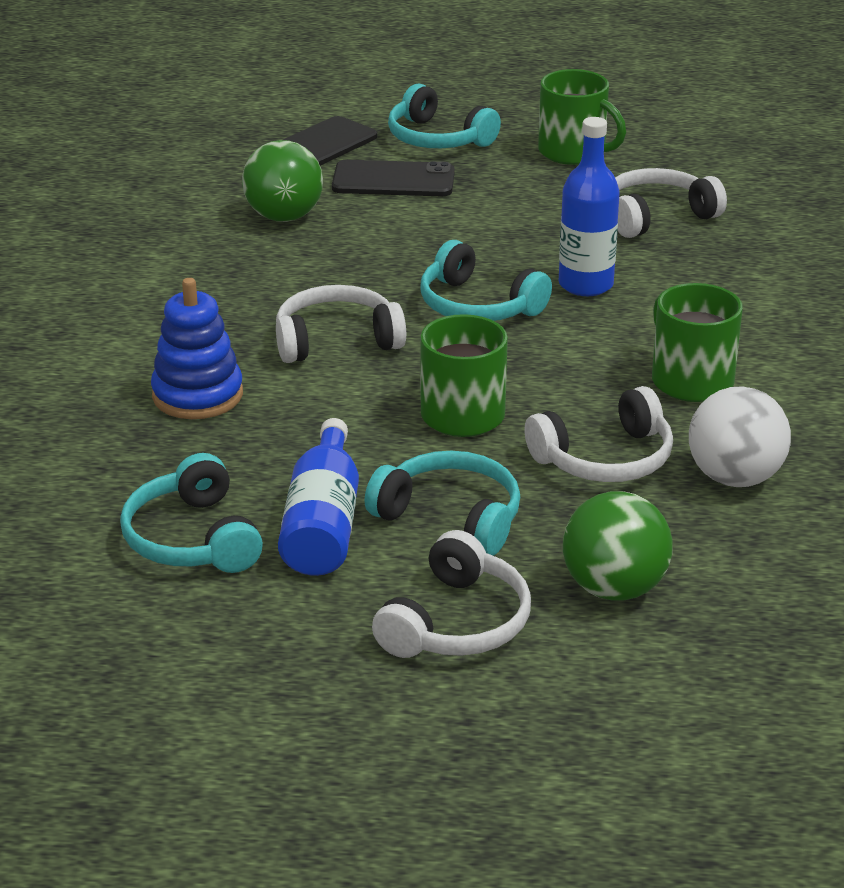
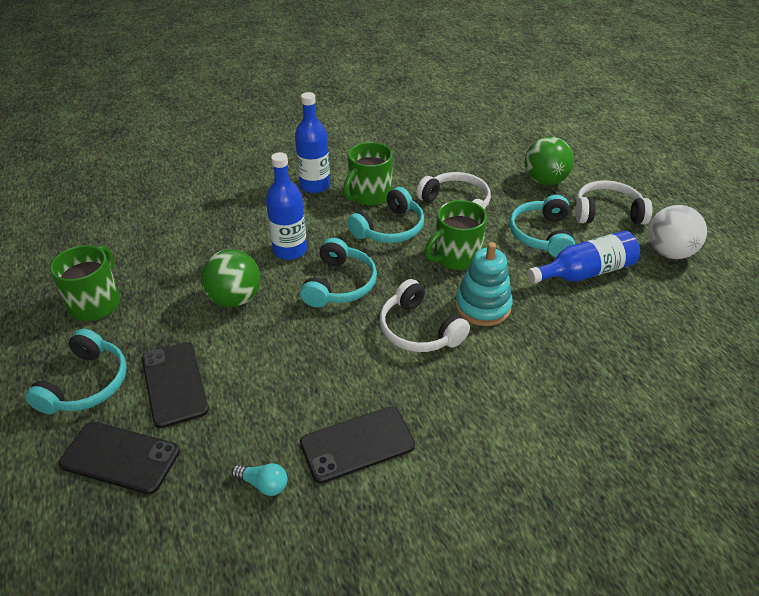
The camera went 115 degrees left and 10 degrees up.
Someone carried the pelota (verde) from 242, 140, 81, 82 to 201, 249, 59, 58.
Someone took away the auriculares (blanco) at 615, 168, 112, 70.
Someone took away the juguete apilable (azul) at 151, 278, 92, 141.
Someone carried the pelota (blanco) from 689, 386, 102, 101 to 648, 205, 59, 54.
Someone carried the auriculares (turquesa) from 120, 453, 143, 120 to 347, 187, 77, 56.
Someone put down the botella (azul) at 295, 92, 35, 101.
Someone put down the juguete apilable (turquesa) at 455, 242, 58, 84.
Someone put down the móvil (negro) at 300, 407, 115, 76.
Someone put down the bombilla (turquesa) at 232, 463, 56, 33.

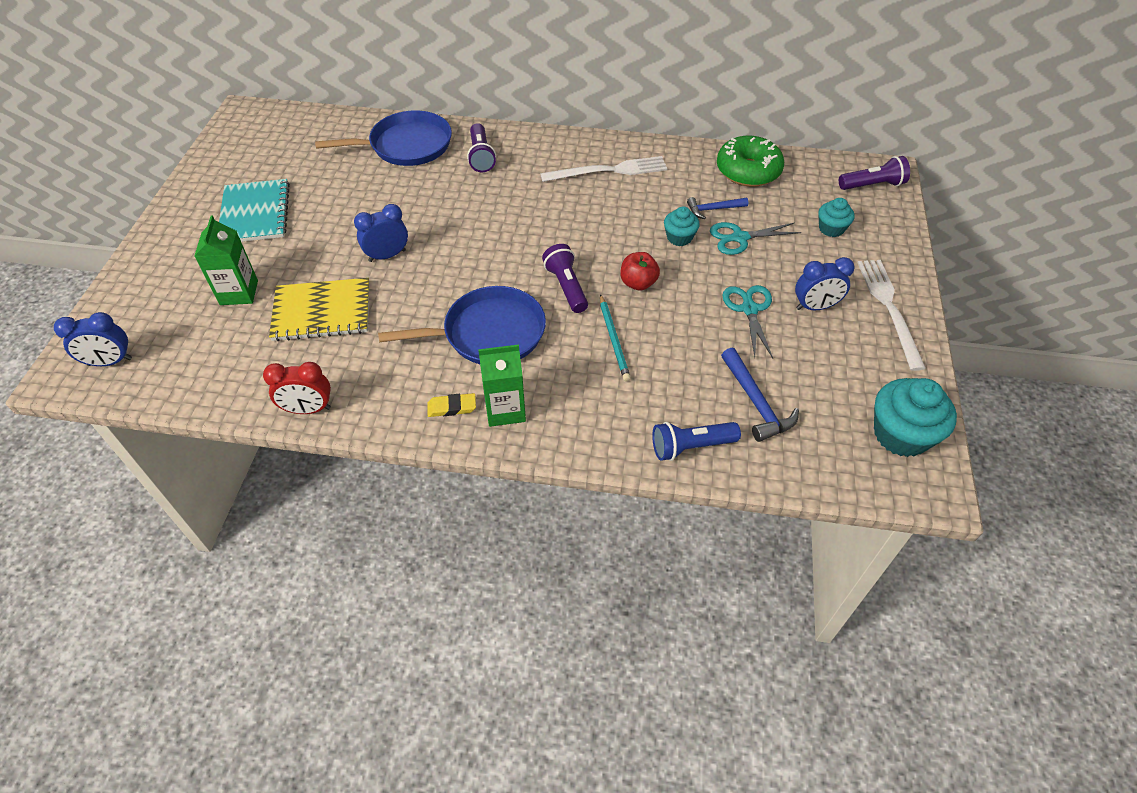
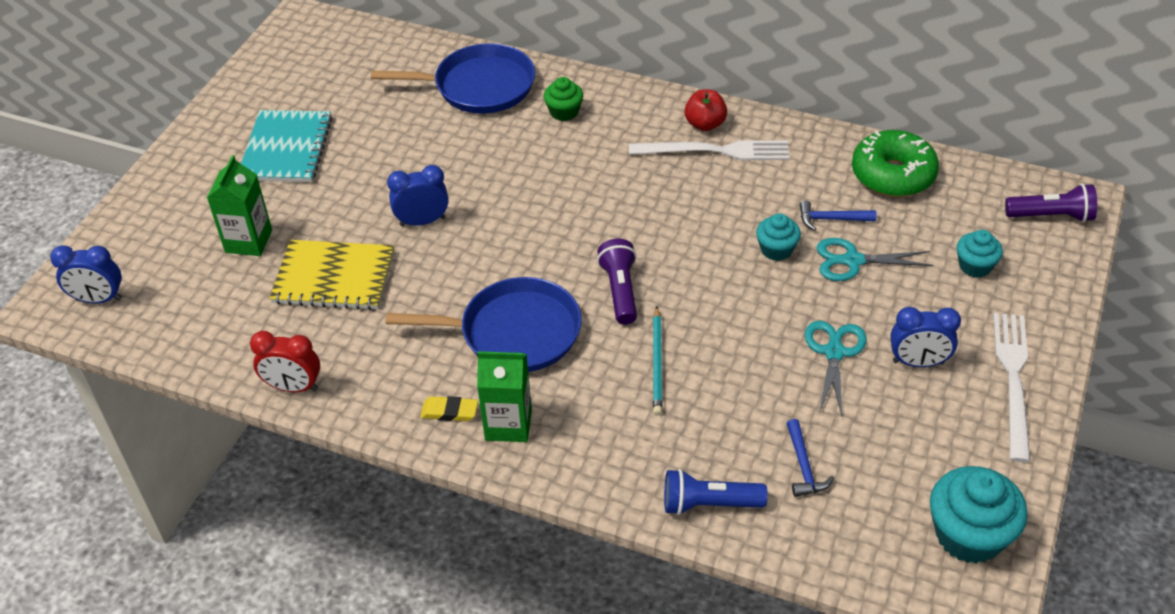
The camera went 15 degrees right and 5 degrees down.
Someone swapped the lámpara de mano (morado) at 467, 123, 29, 49 for the magdalena (verde) at 544, 77, 39, 44.
Someone carried the manzana (rojo) from 620, 252, 40, 38 to 684, 89, 43, 42.
Someone scaled the martillo (azul) at 721, 348, 78, 94 by 0.67.

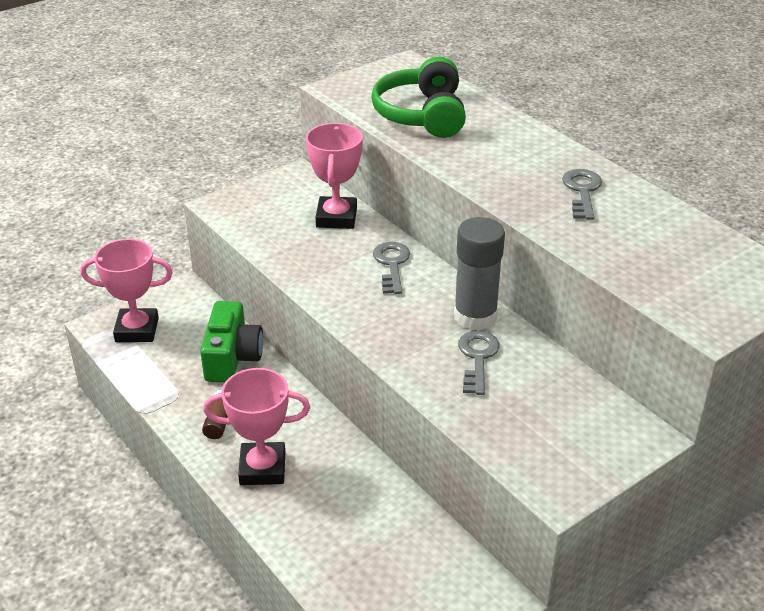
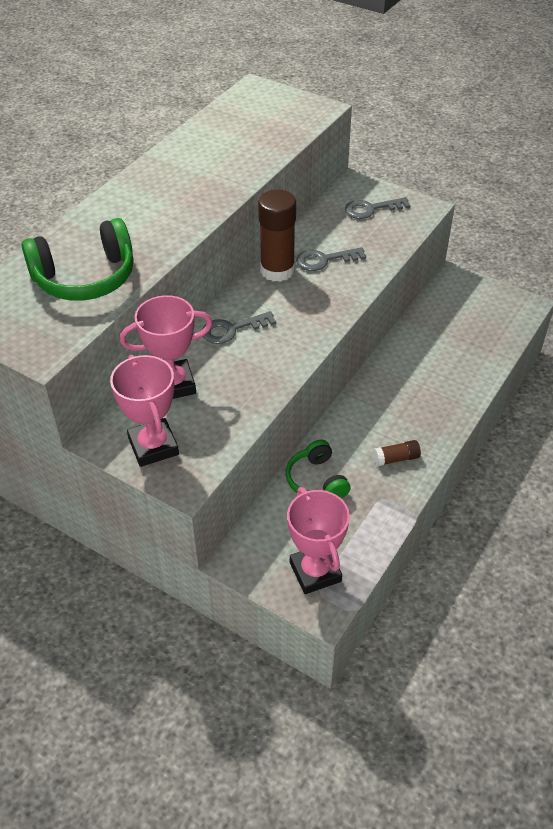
The camera went 110 degrees left and 10 degrees up.
Someone carried the llave (gris) from 562, 169, 40, 51 to 345, 197, 66, 22.
Someone repainted the barra de pegamento (gris) at 454, 217, 51, 113, which became the barra de pegamento (marrón) at 258, 189, 38, 93.
Someone swapped the cámara (verde) at 200, 301, 63, 81 for the auriculares (verde) at 286, 440, 64, 59.
Someone carried the trofeo (rosa) from 203, 368, 107, 117 to 110, 355, 69, 112.

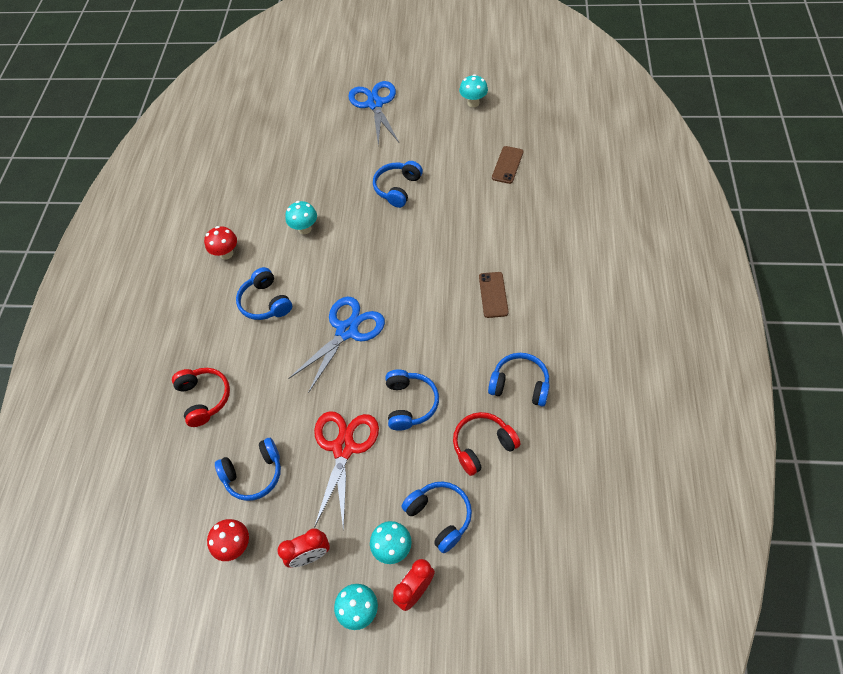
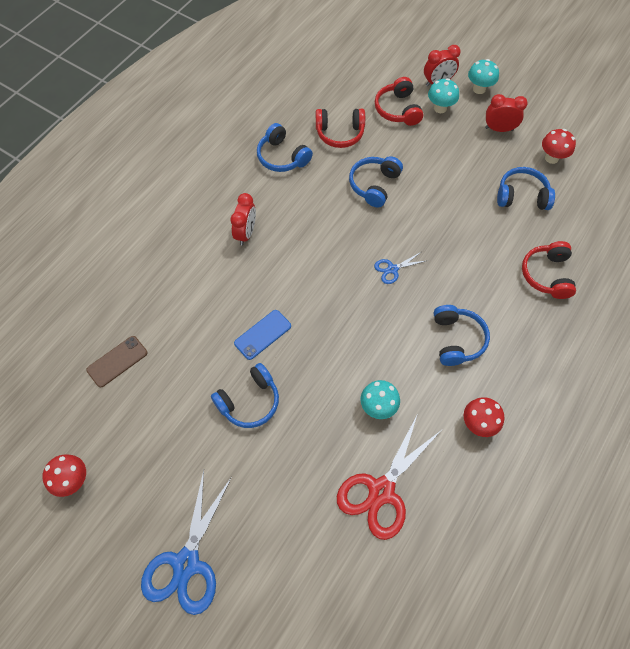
The camera went 155 degrees left and 5 degrees up.
Someone repainted the seta (turquesa) at 459, 74, 29, 33, which became the seta (rojo) at 42, 454, 44, 43.
Someone swapped the móvil (marrón) at 479, 272, 30, 46 for the despertador (rojo) at 231, 193, 25, 52.
Someone scaled the tijeras (azul) at 288, 297, 97, 96 by 0.48.
Someone carried the tijeras (rojo) from 314, 411, 65, 120 to 337, 416, 104, 124.
Someone repainted the auriculares (azul) at 401, 481, 71, 72, which became the auriculares (rojo) at 375, 77, 48, 49.
Someone put down the móvil (azul) at 234, 310, 57, 50.

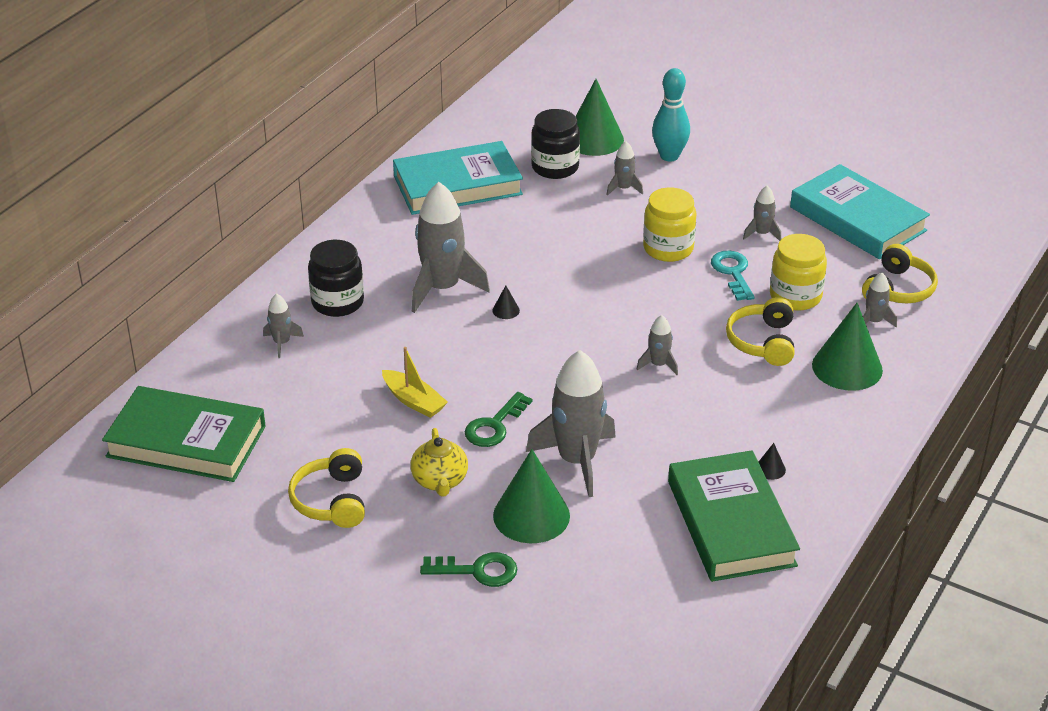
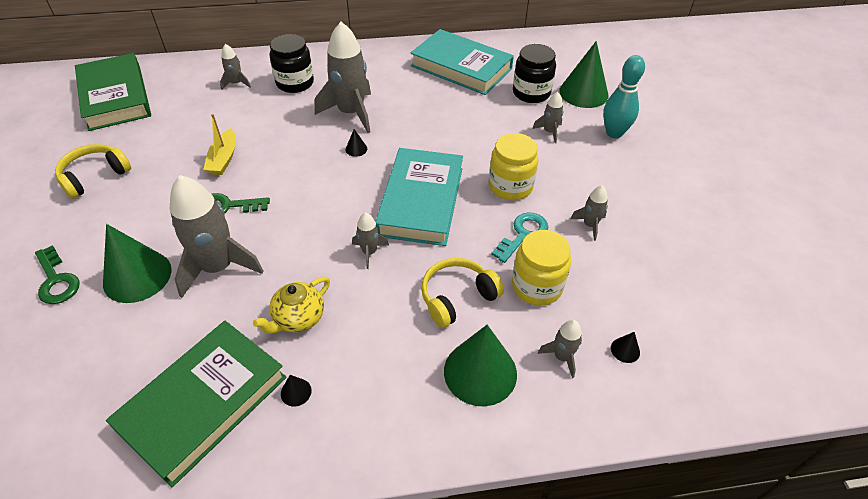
The camera went 50 degrees right and 10 degrees up.
Someone carried the libro (turquesa) from 790, 164, 140, 95 to 375, 148, 88, 98.
Someone swapped the auriculares (amarillo) at 862, 244, 76, 59 for the cono (negro) at 611, 332, 29, 31.
Someone carried the tetera (amarillo) from 410, 428, 58, 69 to 253, 277, 77, 57.

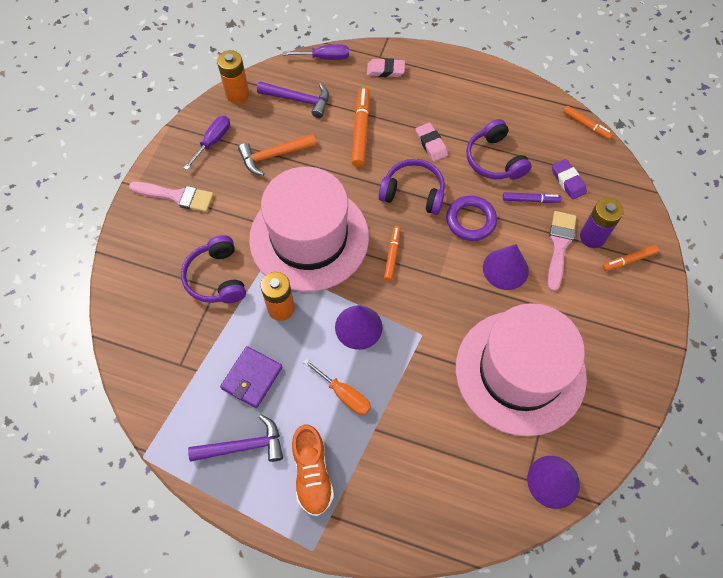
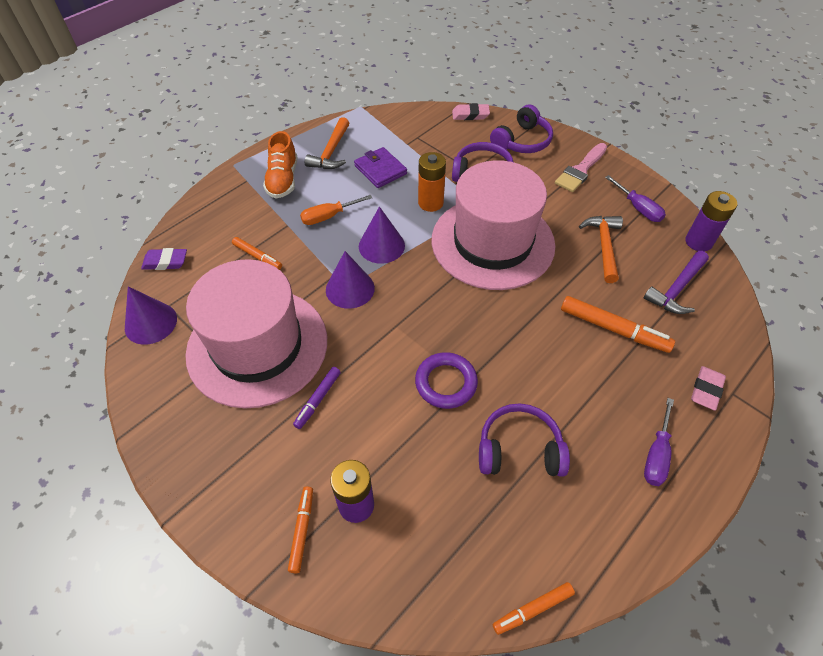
The camera went 115 degrees right and 10 degrees down.
Someone carried the destornillador (morado) from 283, 44, 66, 16 to 644, 398, 30, 88.
Someone repainted the pila (naranja) at 217, 50, 32, 53, which became the pila (morado) at 685, 191, 52, 61.
Someone carried the goma de borrar (rosa) from 416, 123, 32, 38 to 452, 103, 38, 17.
Someone carried the auriculares (morado) from 378, 159, 67, 56 to 490, 105, 63, 48.
Someone carried the goma de borrar (morado) from 552, 159, 35, 41 to 141, 248, 46, 22.
Someone carried the rotulador (morado) from 503, 192, 58, 11 to 293, 367, 48, 62.
Someone took away the pincel (rosa) at 547, 211, 29, 80.
Someone carried the rotulador (naranja) from 384, 226, 17, 55 to 232, 237, 50, 33.
Someone carried the cono (morado) from 483, 244, 46, 46 to 326, 251, 49, 58.
Someone repainted the martillo (morado) at 188, 415, 95, 47, which became the martillo (naranja) at 305, 117, 44, 52.
Someone rotated the zapato (naranja) at 292, 424, 42, 92 by 105 degrees counterclockwise.

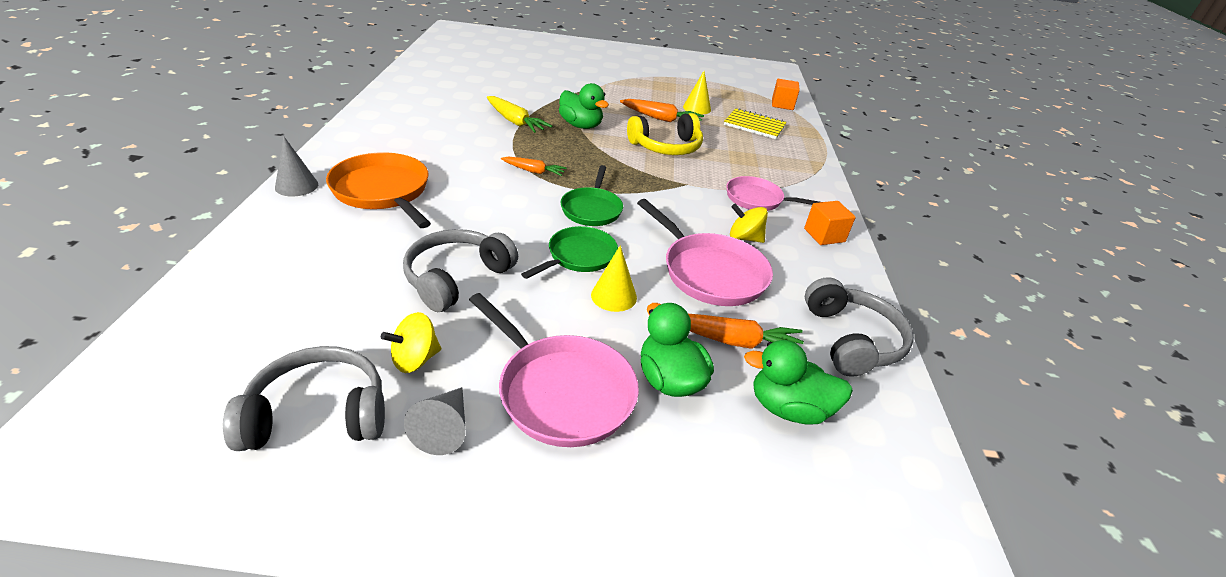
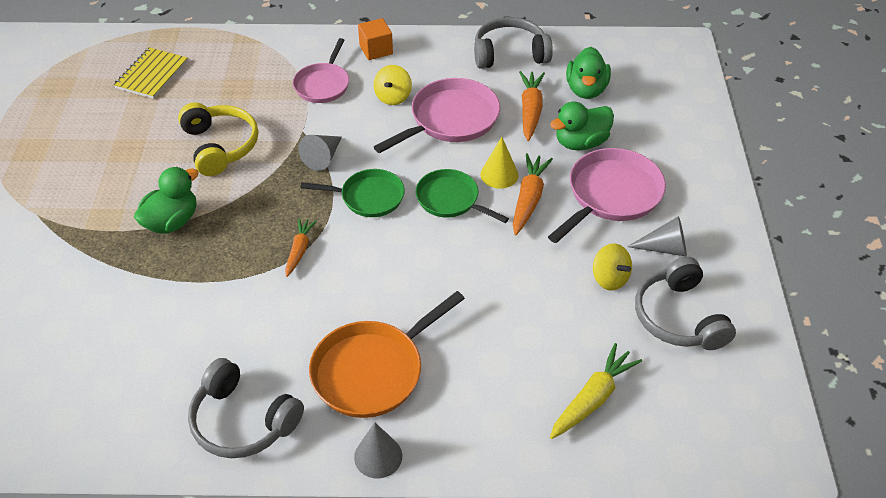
The camera went 90 degrees left and 10 degrees up.
Someone took away the cono (amarillo) at 683, 71, 28, 43.
Someone took away the cubo (naranja) at 772, 79, 28, 31.
Someone carried the zanahoria (amarillo) from 487, 96, 65, 37 to 550, 343, 92, 96.
Someone carried the zanahoria (naranja) from 620, 99, 84, 23 to 513, 153, 40, 82.
Someone carried the auriculares (gris) from 403, 229, 115, 83 to 188, 358, 116, 100.
Someone put down the cono (gris) at 298, 135, 44, 36.

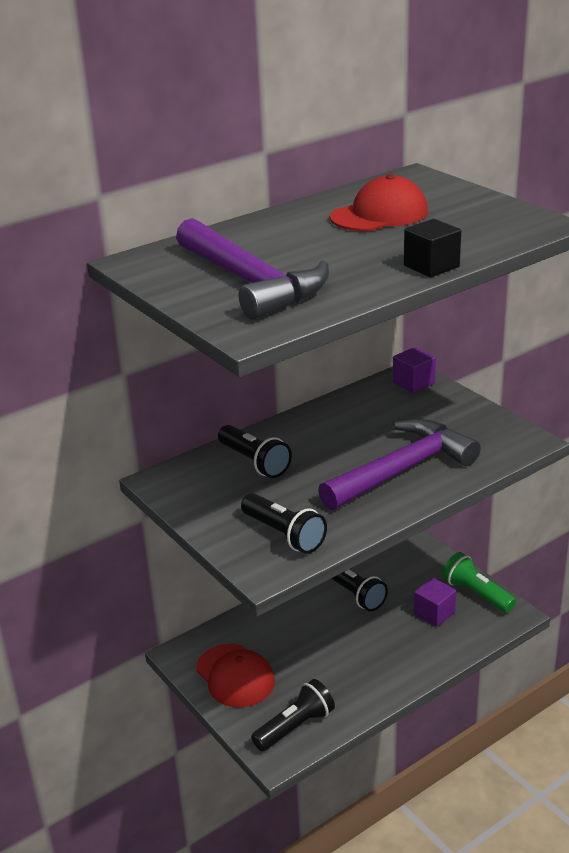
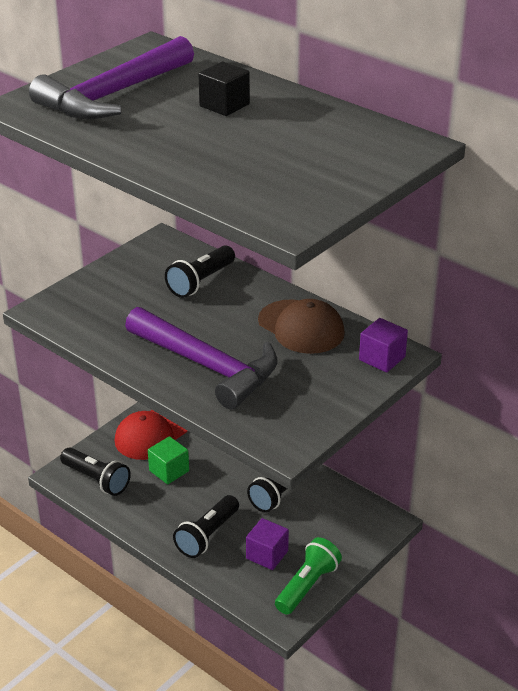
The camera went 75 degrees right and 5 degrees up.
Someone took away the gorra (rojo) at 330, 174, 98, 57.
Someone carried the cubo (negro) from 404, 219, 57, 58 to 198, 61, 52, 55.
Someone carried the lámpara de mano (negro) from 241, 493, 86, 61 to 173, 495, 66, 63.
Someone put down the gorra (marrón) at 258, 299, 87, 55.
Someone put down the cubo (verde) at 148, 436, 41, 48.

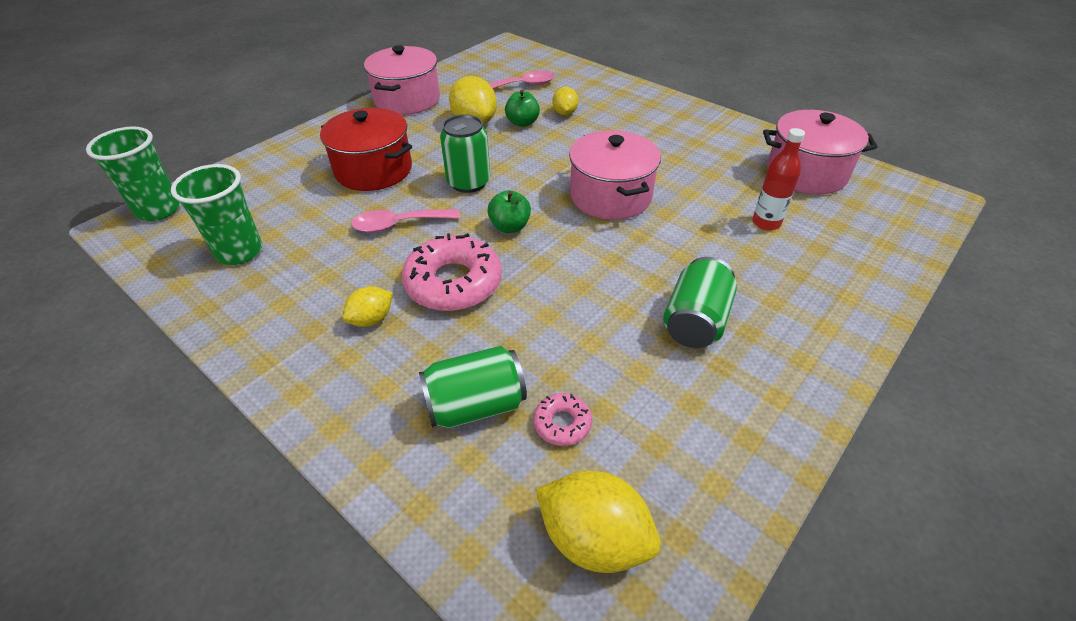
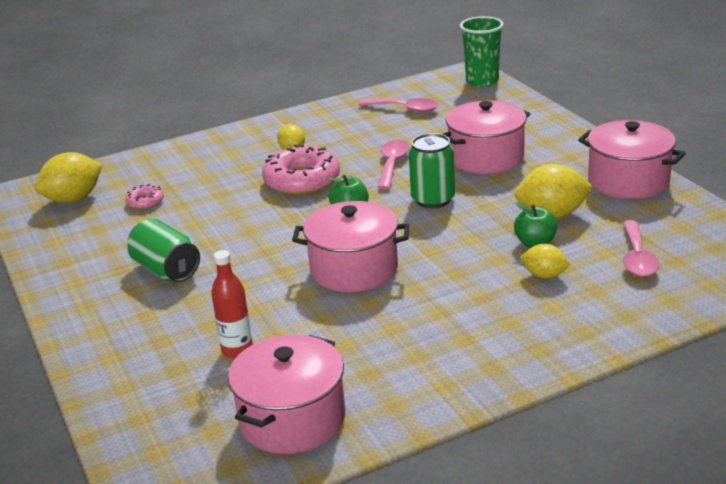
The camera went 115 degrees right and 15 degrees down.
Someone repainted the olla (rojo) at 320, 108, 92, 83, which became the olla (rosa) at 442, 101, 88, 73.
Someone swapped the vaso (verde) at 171, 164, 91, 101 for the cuchara (rosa) at 358, 98, 81, 14.
Someone took away the lata (verde) at 419, 346, 108, 82.

